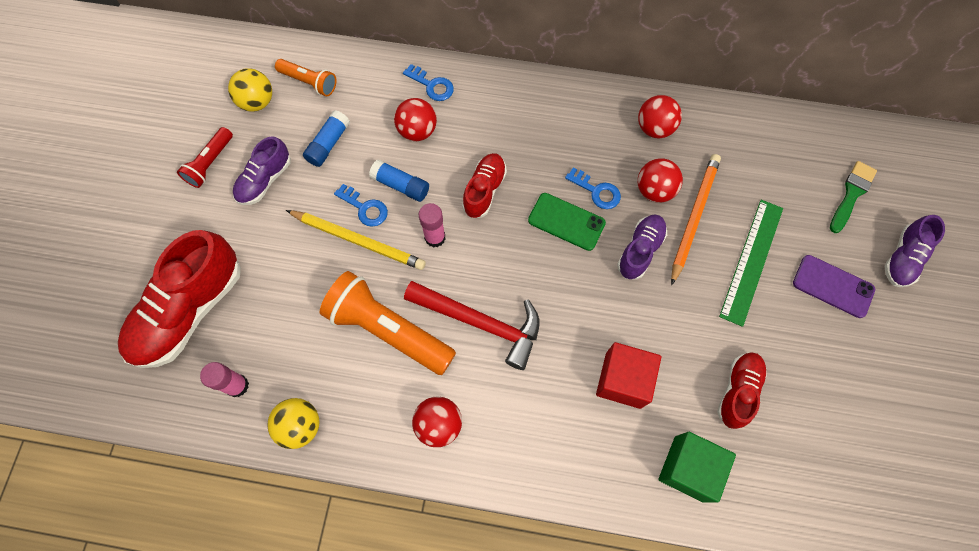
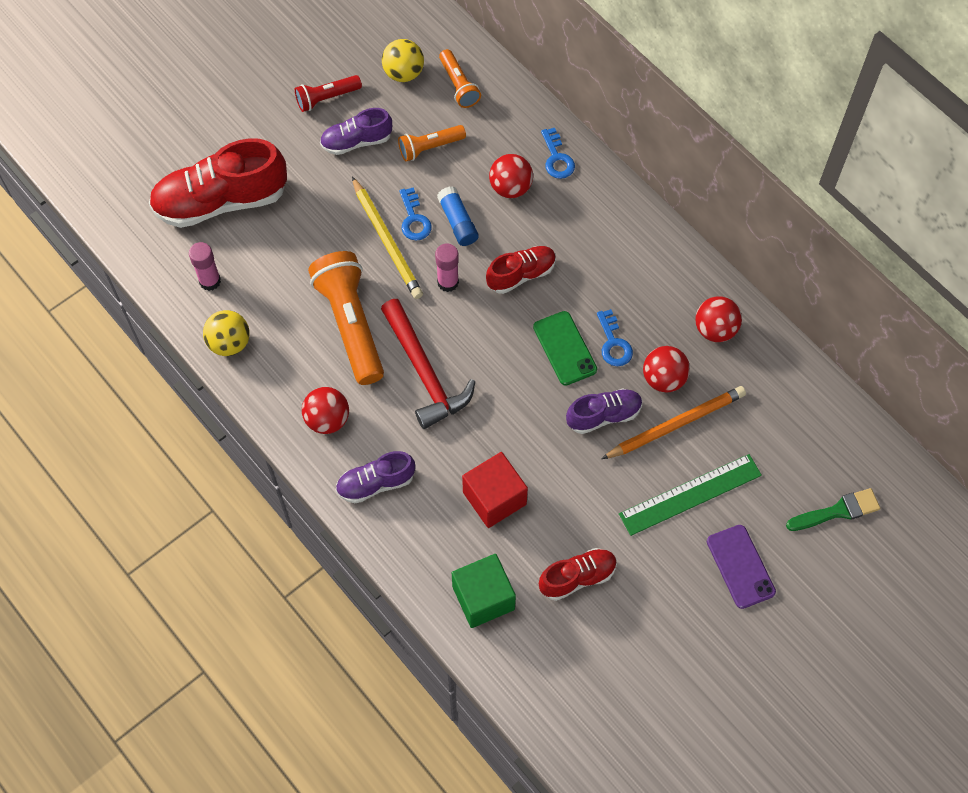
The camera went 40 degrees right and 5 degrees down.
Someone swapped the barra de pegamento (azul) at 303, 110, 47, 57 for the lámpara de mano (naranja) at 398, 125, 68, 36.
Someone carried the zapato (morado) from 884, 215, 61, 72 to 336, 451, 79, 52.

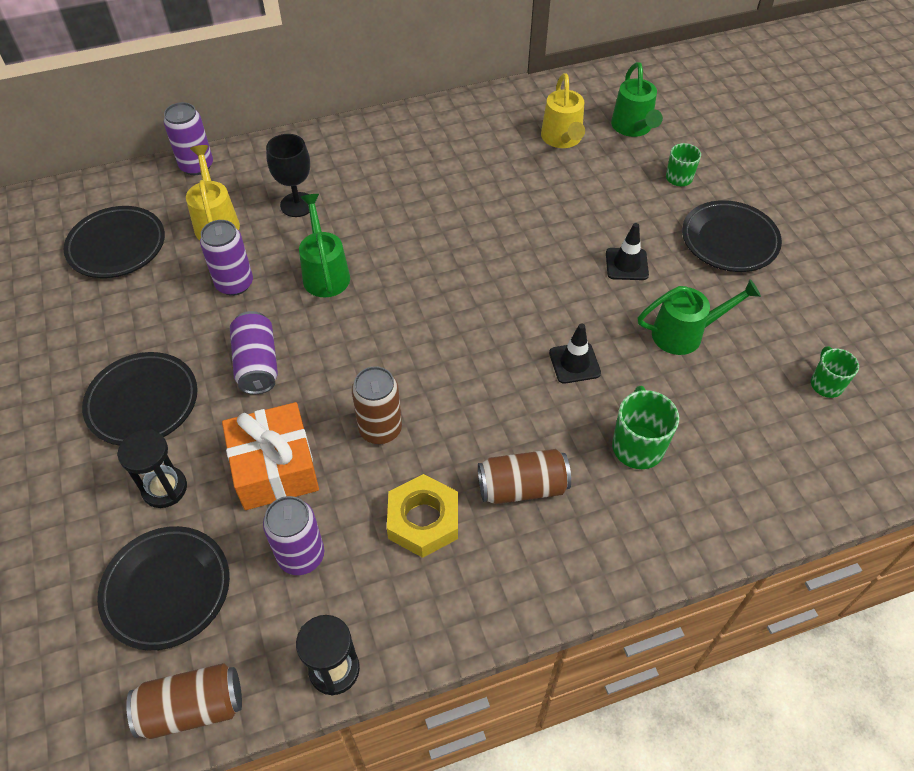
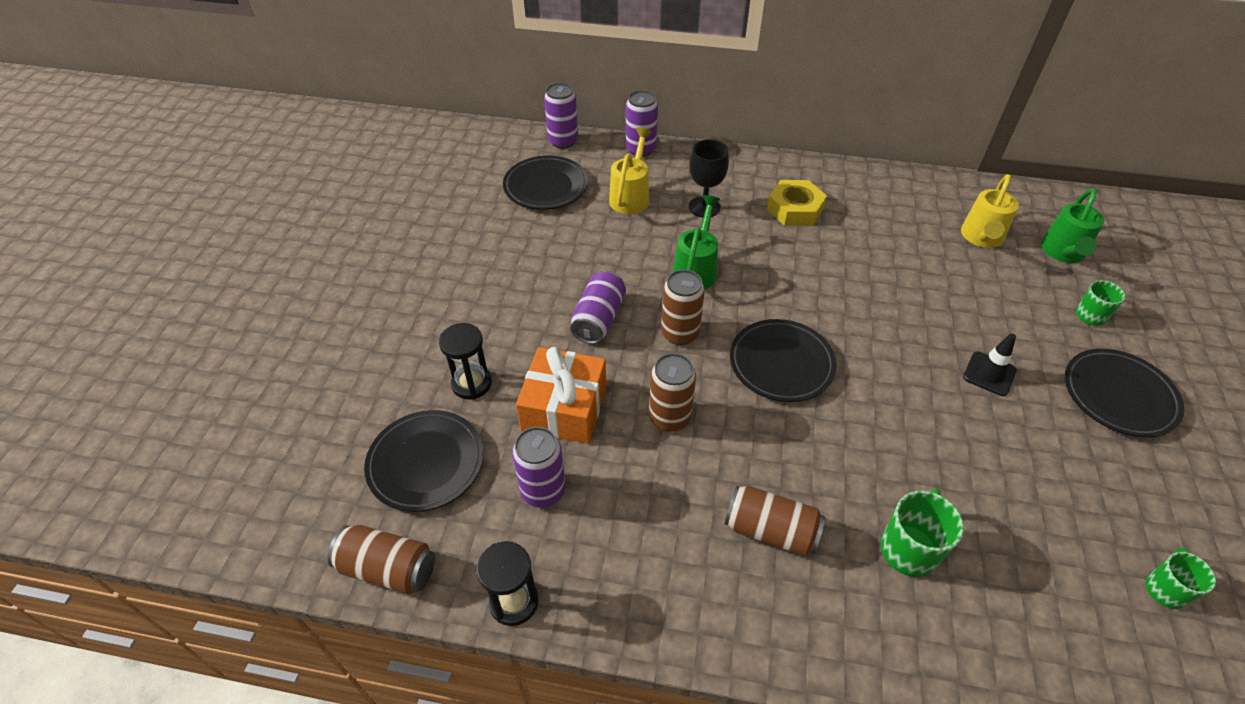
The camera went 30 degrees right and 5 degrees down.
Someone carried the lata (morado) from 200, 220, 53, 76 to 544, 83, 34, 66.
Someone took away the regadera (verde) at 638, 279, 123, 76.
Someone took away the cono de tráfico (negro) at 549, 323, 52, 61.
Someone carried the plato (negro) from 82, 352, 116, 94 to 730, 319, 107, 83.
Someone carried the tuerca (amarillo) from 387, 474, 71, 84 to 767, 180, 60, 46.
Someone put down the lata (marrón) at 661, 270, 44, 75.

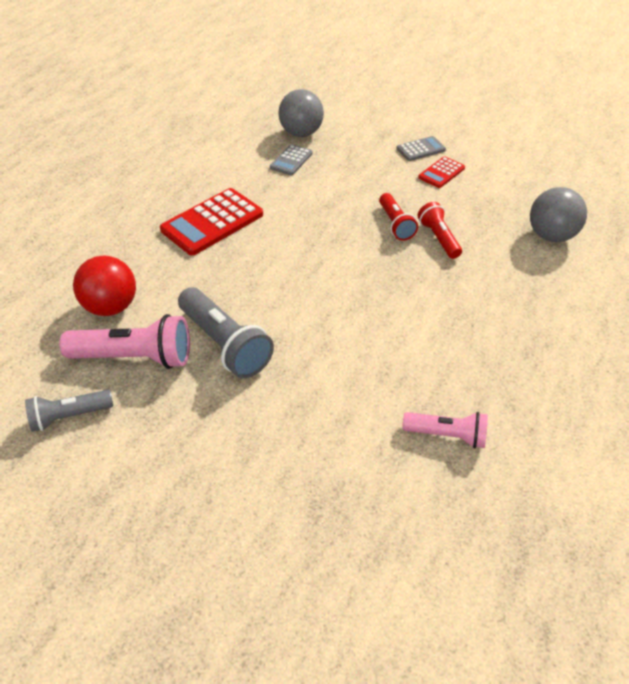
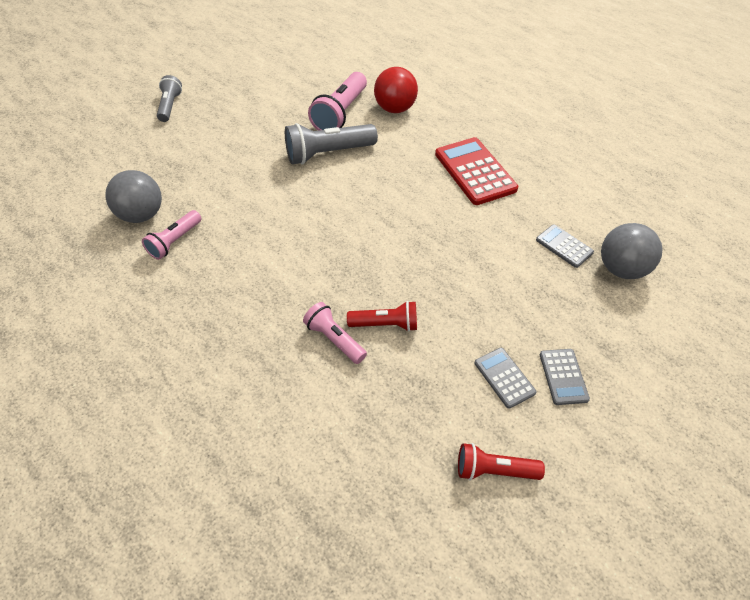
The camera went 110 degrees right and 5 degrees up.
Someone repainted the calculadora (rojo) at 418, 156, 47, 32, which became the calculadora (gris) at 474, 348, 63, 61.
Someone carried the pelota (gris) from 530, 187, 57, 55 to 105, 170, 57, 53.
Someone carried the lámpara de mano (rojo) from 379, 193, 39, 48 to 458, 443, 87, 37.
Someone carried the lámpara de mano (gris) from 25, 390, 88, 42 to 157, 75, 25, 47.
Someone put down the lámpara de mano (rosa) at 303, 302, 64, 62.

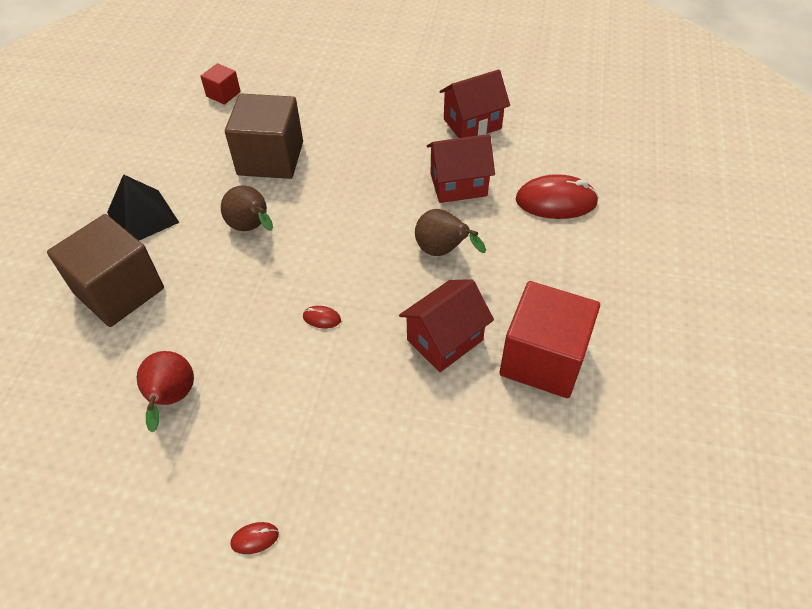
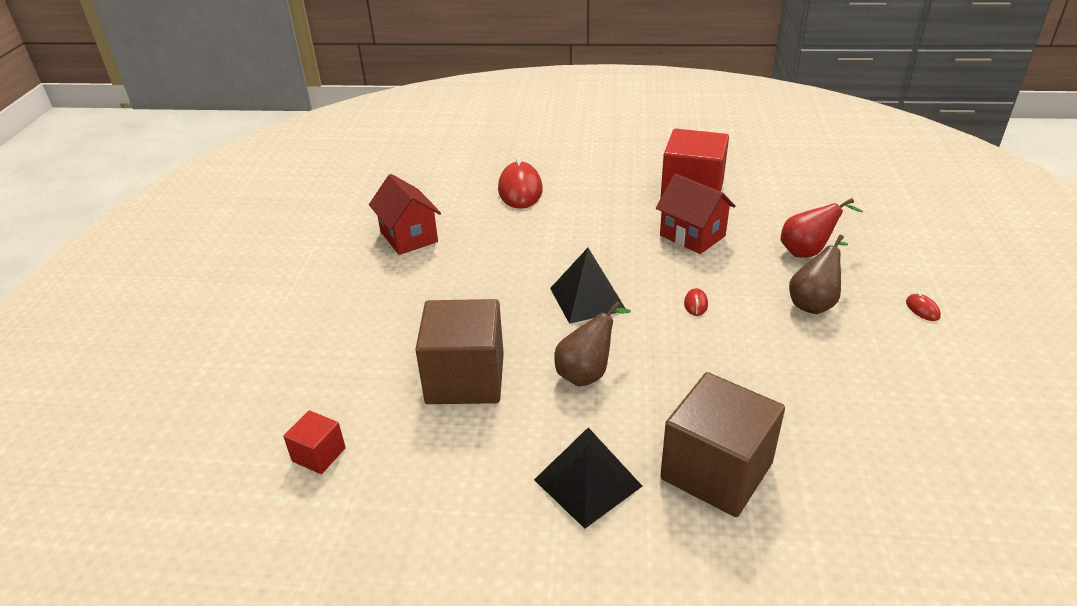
The camera went 95 degrees left and 15 degrees down.
Someone took away the casa (rojo) at 427, 134, 68, 69.
Someone carried the pera (marrón) from 415, 209, 71, 47 to 789, 235, 59, 79.
Someone carried the pera (rojo) from 137, 351, 57, 82 to 781, 198, 82, 60.
Someone put down the pirámide (negro) at 550, 248, 75, 76.

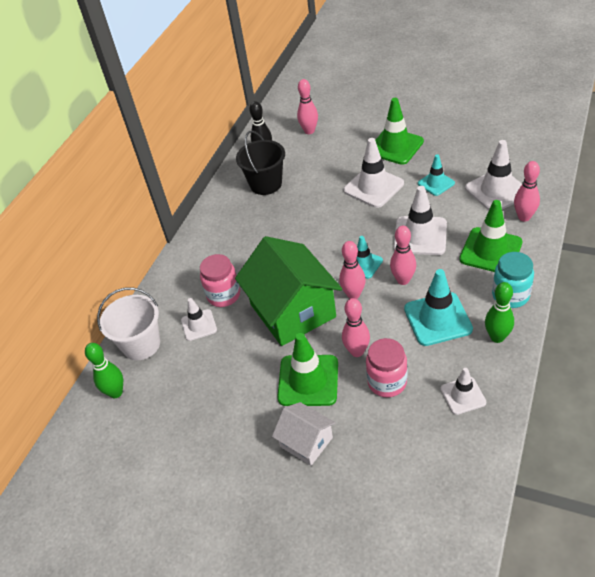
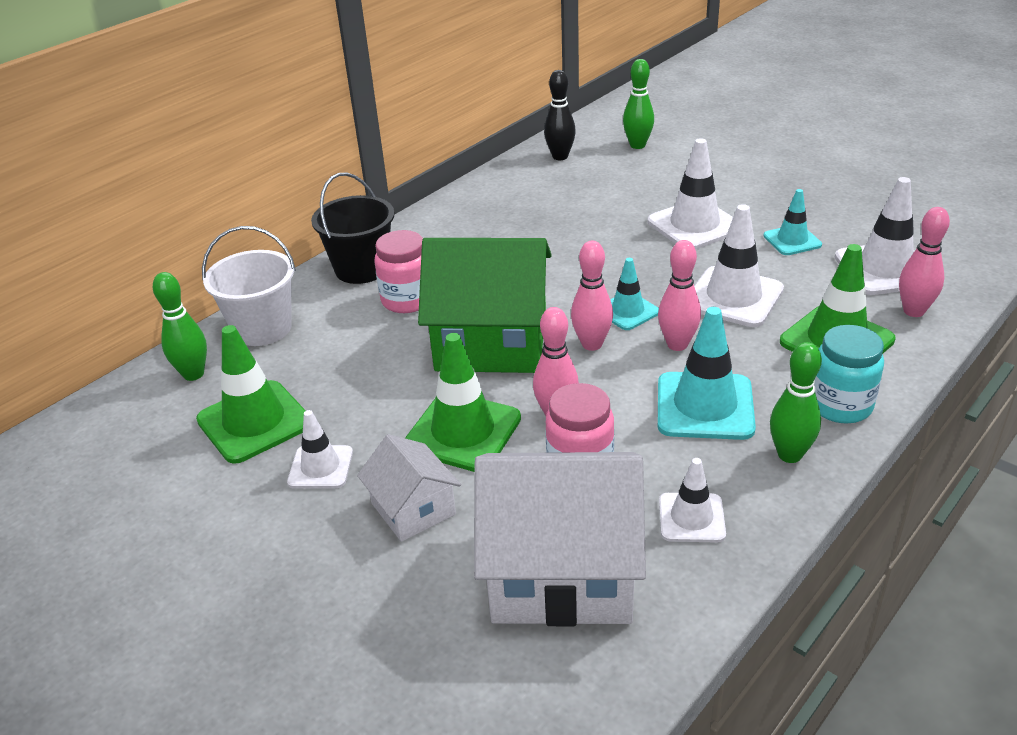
The camera went 15 degrees right and 10 degrees down.
Someone repainted the bolo (rosa) at 297, 79, 21, 55, which became the bolo (verde) at 623, 59, 31, 90.
Someone carried the cono de tráfico (verde) from 375, 98, 49, 67 to 196, 325, 110, 139.
Someone carried the balde (negro) from 236, 131, 49, 64 to 311, 172, 84, 112.
Someone rotated the casa (verde) at 235, 236, 107, 110 by 75 degrees counterclockwise.
Someone carried the cono de tráfico (blanco) from 181, 298, 36, 43 to 287, 410, 66, 79.
Someone put down the casa (blanco) at 474, 452, 172, 174.

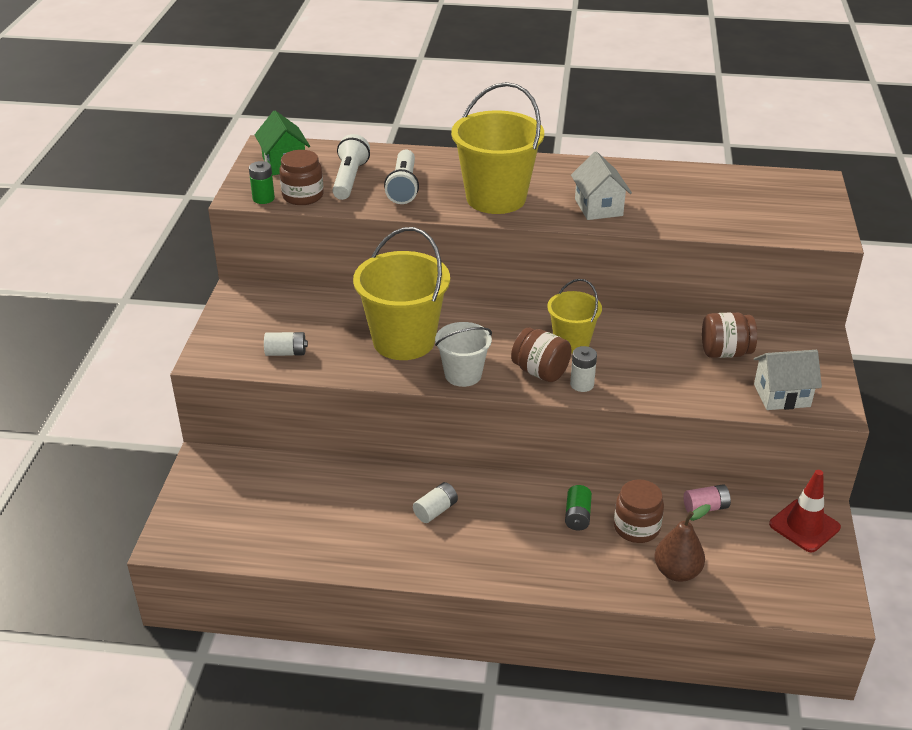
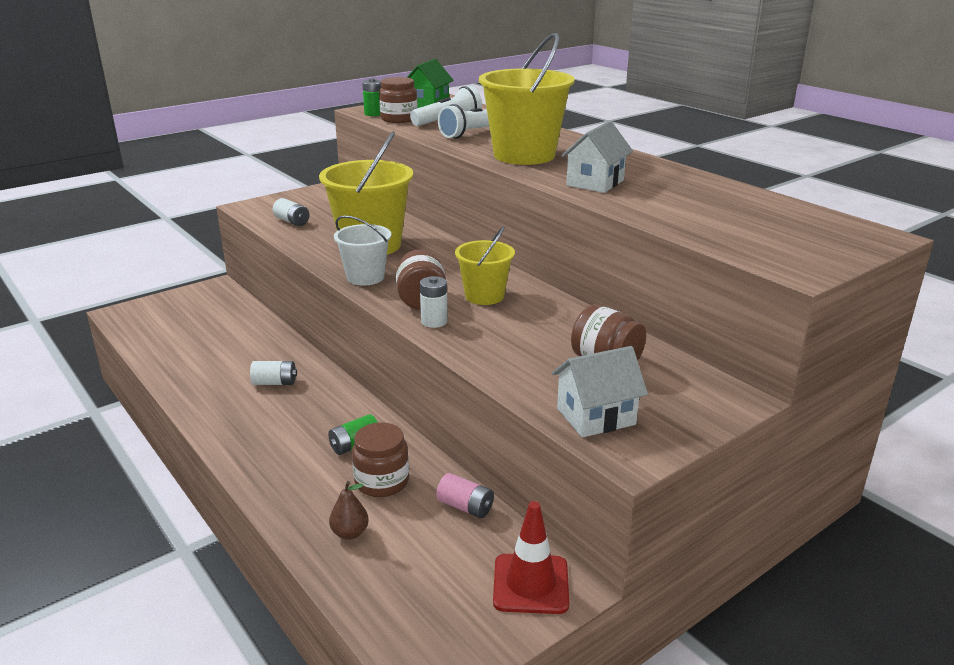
The camera went 45 degrees right and 10 degrees down.
Someone rotated the casa (blanco) at 754, 350, 68, 60 by 60 degrees counterclockwise.
Someone scaled the pera (marrón) at 654, 504, 57, 78 by 0.64.

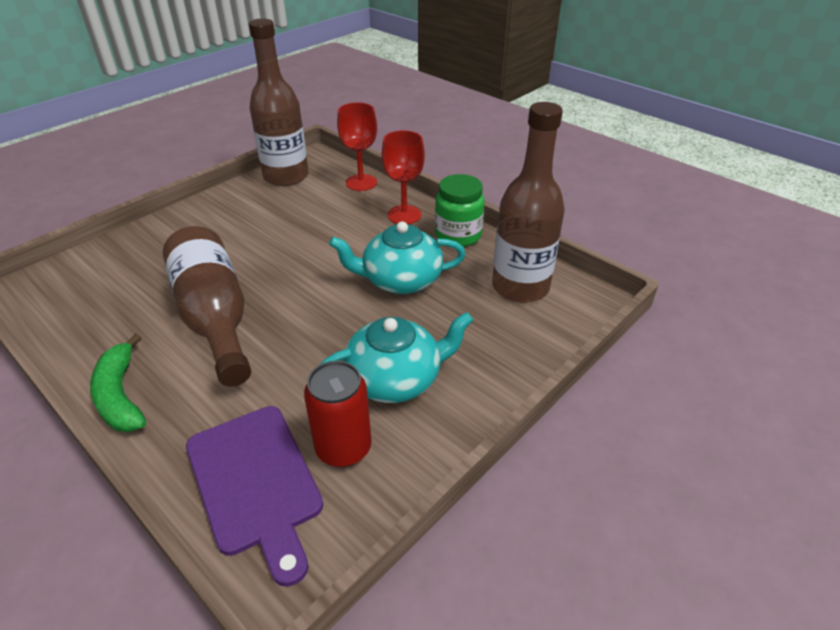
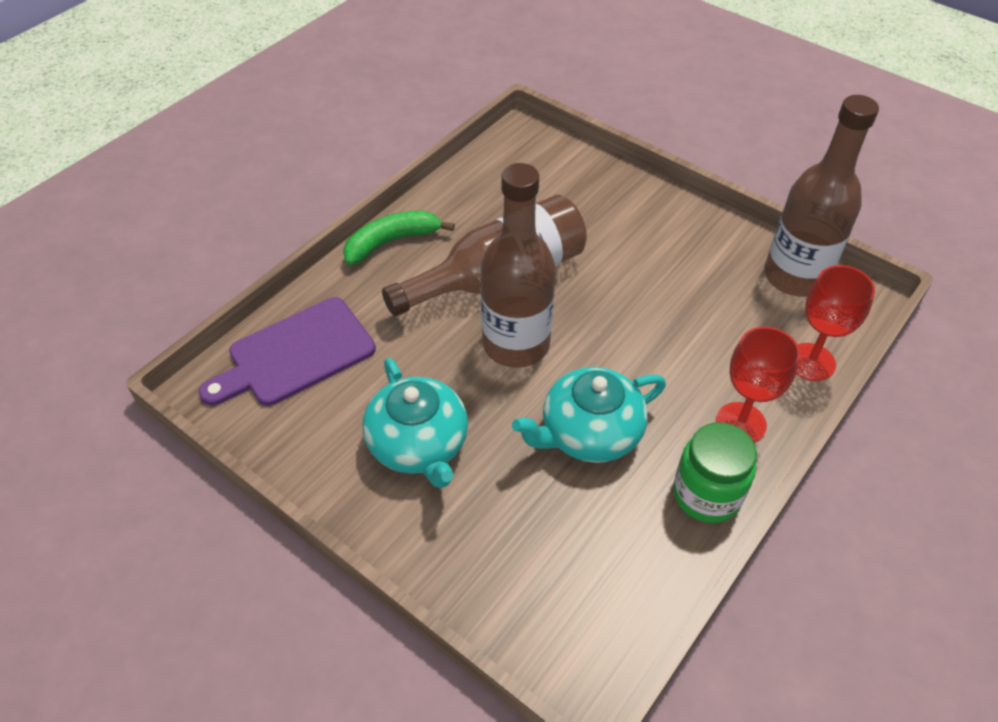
The camera went 85 degrees right and 10 degrees up.
Someone carried the botella (marrón) from 492, 102, 73, 201 to 481, 163, 75, 205.
Someone rotated the tetera (turquesa) at 329, 221, 137, 73 by 105 degrees counterclockwise.
Someone took away the lata (rojo) at 304, 361, 67, 106.

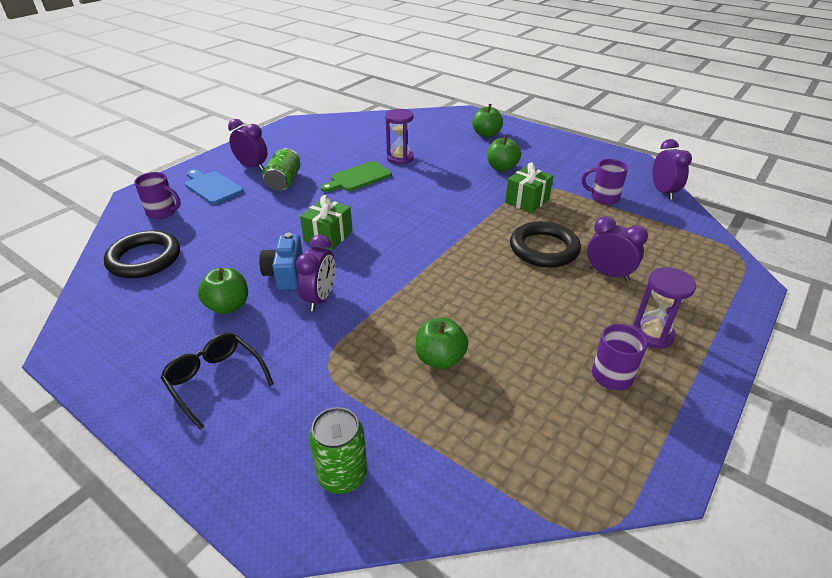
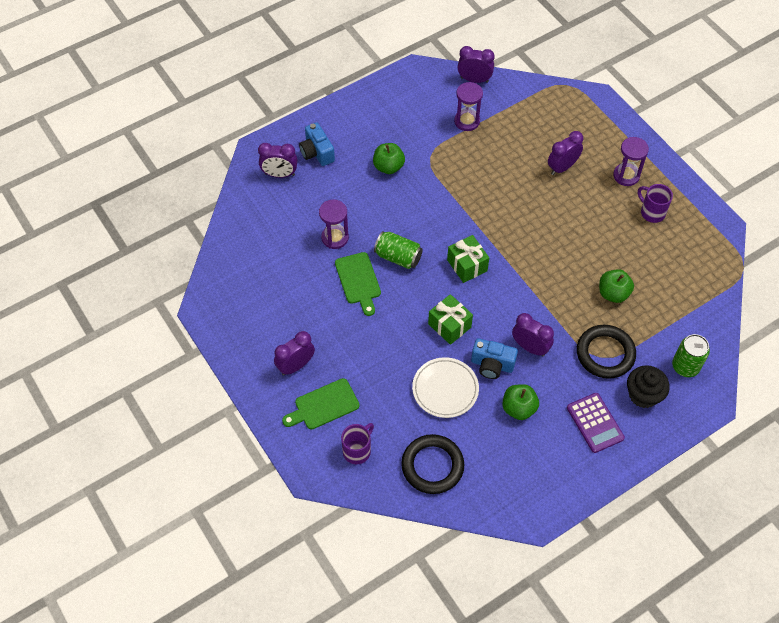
The camera went 70 degrees left and 20 degrees up.
Someone swapped the manzana (verde) at 472, 104, 31, 33 for the cámara (azul) at 299, 122, 36, 44.
Someone carried the lata (verde) from 262, 148, 38, 43 to 374, 231, 49, 38.
Someone swapped the taza (morado) at 582, 159, 46, 46 for the reloj de arena (morado) at 454, 82, 29, 49.
Someone carried the regalo (verde) from 505, 162, 48, 51 to 447, 235, 42, 48.
Someone repainted the tabla de cortar (azul) at 185, 169, 59, 35, which became the tabla de cortar (verde) at 282, 378, 78, 51.
Someone carried the anillo (negro) from 510, 221, 71, 47 to 577, 325, 59, 54.
Someone swapped the gafas (negro) at 161, 333, 113, 97 for the calculadora (morado) at 567, 393, 58, 60.
Someone put down the despertador (morado) at 258, 143, 40, 35.
Someone put down the plato (blanco) at 412, 357, 67, 61.
Someone put down the magdalena (negro) at 627, 365, 43, 43.

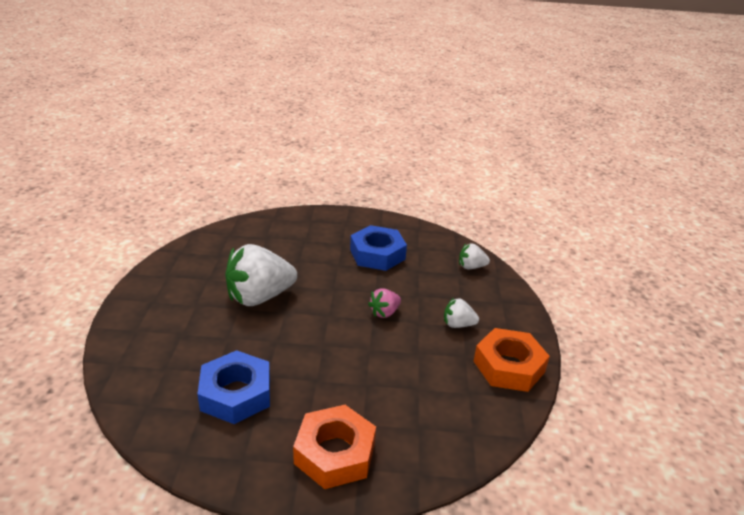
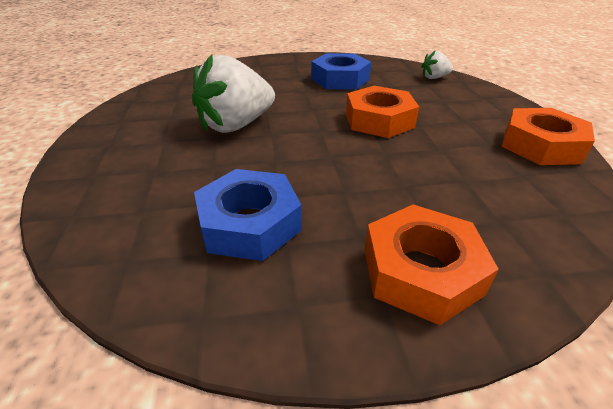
The camera went 10 degrees left and 5 degrees up.
Someone swapped the fresa (rosa) at 368, 288, 33, 30 for the tuerca (naranja) at 346, 86, 73, 52.
Someone took away the fresa (blanco) at 444, 298, 35, 30.

